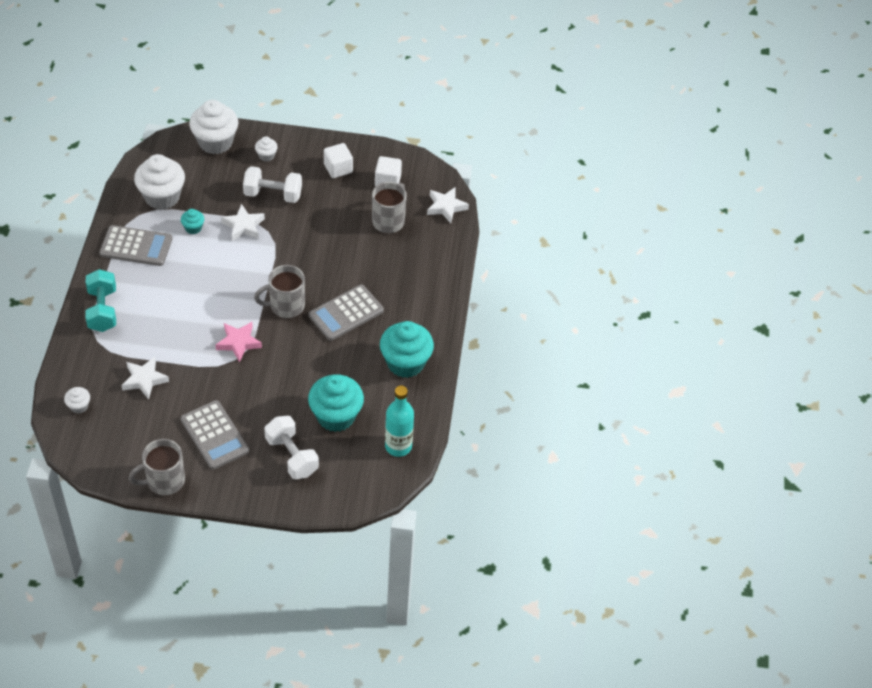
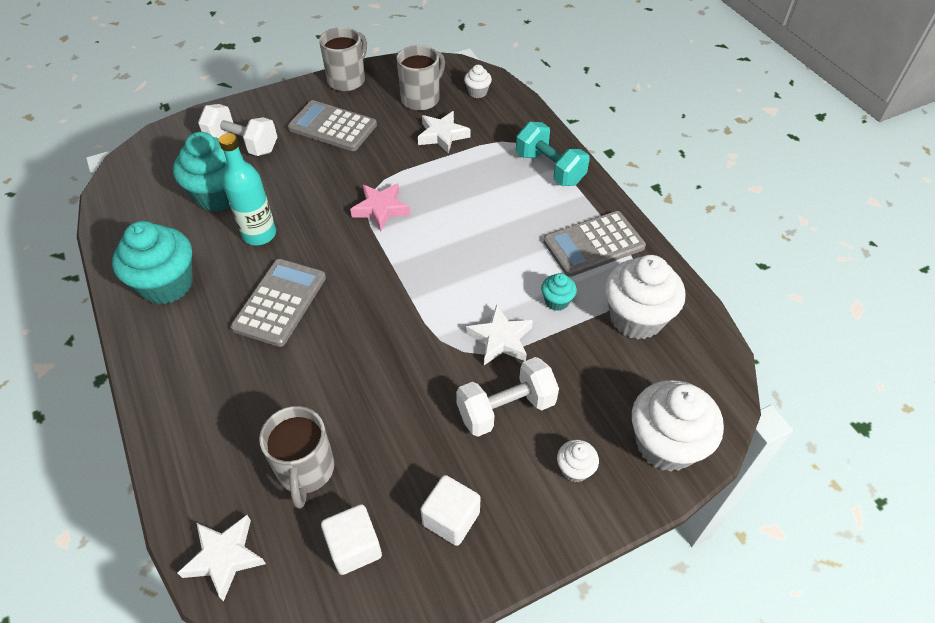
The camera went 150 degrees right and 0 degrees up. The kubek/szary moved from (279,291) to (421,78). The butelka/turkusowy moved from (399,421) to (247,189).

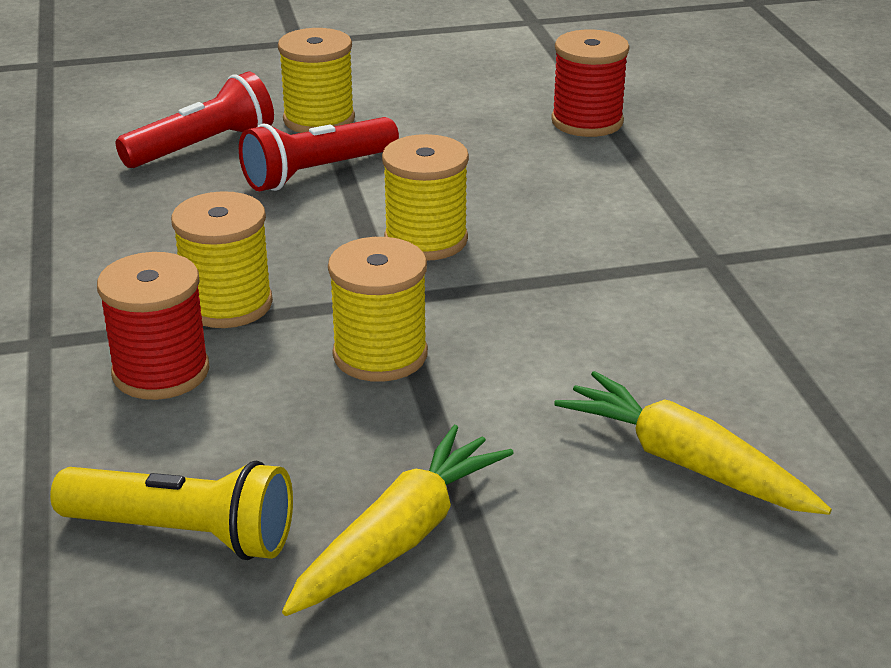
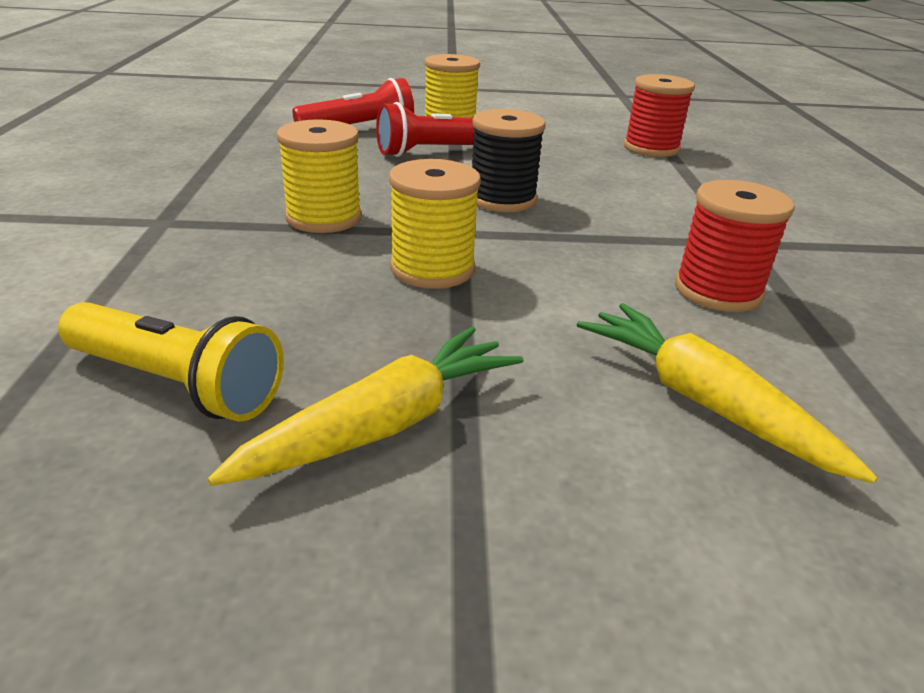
The camera went 10 degrees right and 0 degrees up. The szpulka/czerwony moved from (153,326) to (735,246). The szpulka/żółty at (425,197) became the szpulka/czarny at (508,160).

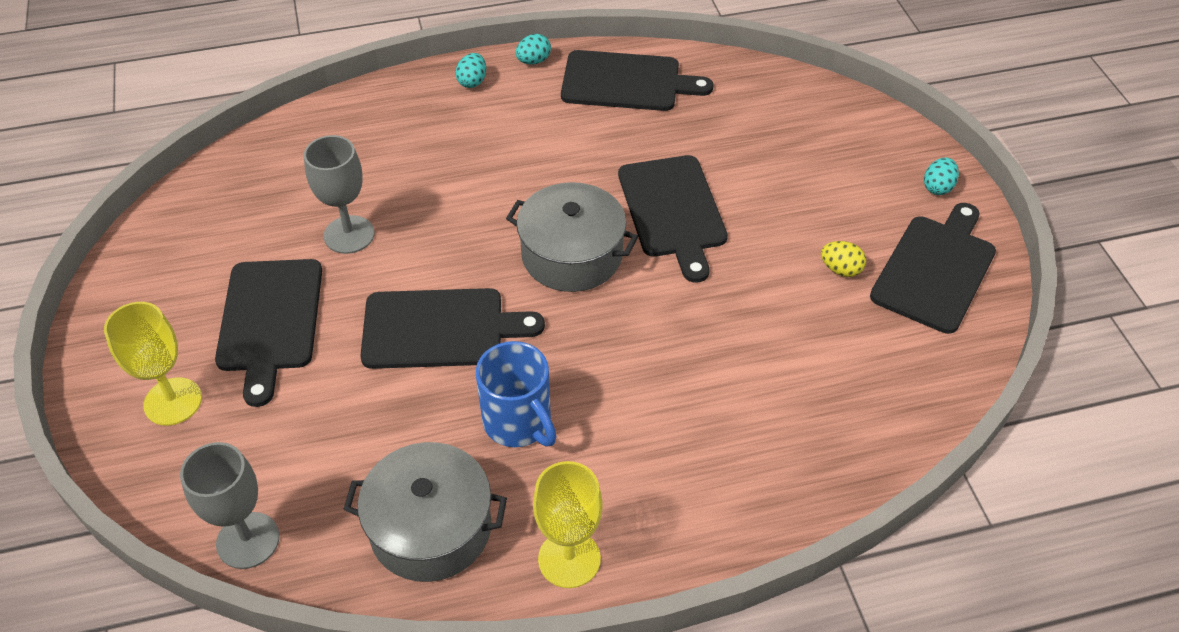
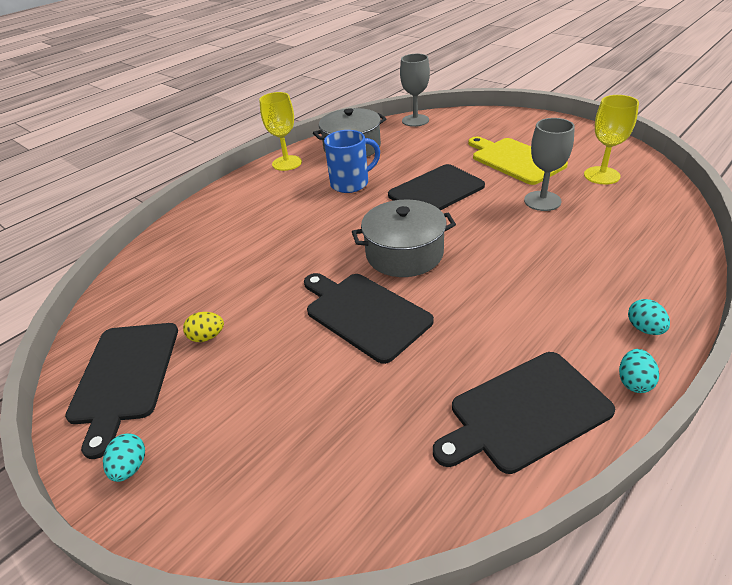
The camera went 150 degrees right and 10 degrees down. The kielich/żółty moved from (153,363) to (611,139). The deska do krojenia/czarny at (268,333) became the deska do krojenia/żółty at (518,161). The kubek/niebieski at (516,394) turned 135 degrees clockwise.

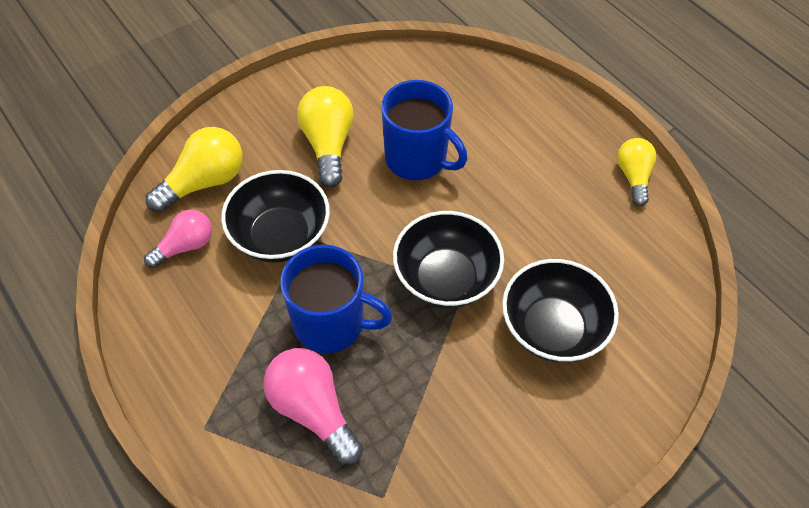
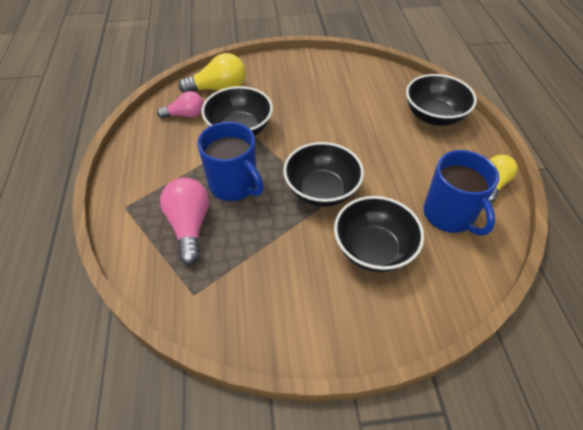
The camera went 30 degrees right and 5 degrees down. The żarówka/żółty at (325,136) disappeared. The kubek/niebieski moved from (424,130) to (461,193). The miska/czarny at (441,100) appeared.

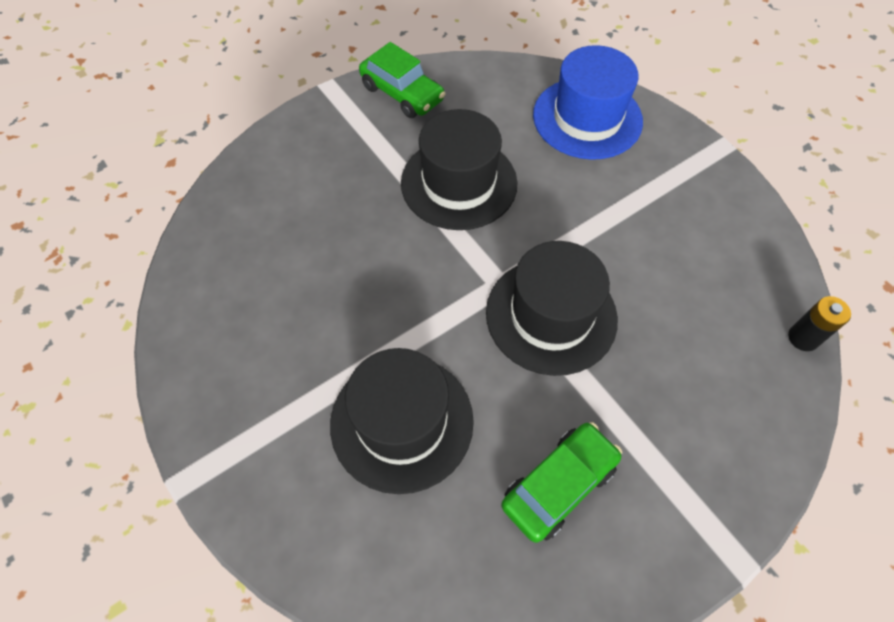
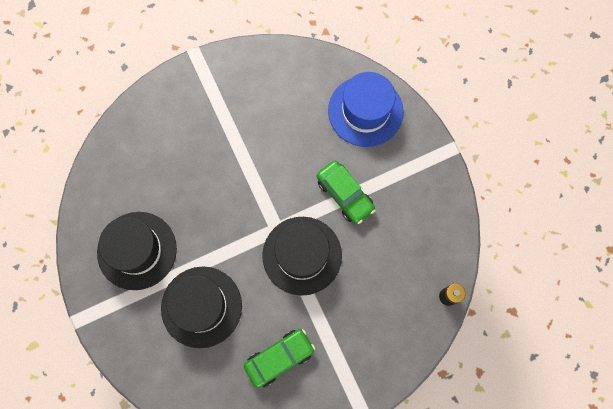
The camera went 10 degrees right and 15 degrees up. The samochód/zielony moved from (402,80) to (346,192). The kapelusz/czarny moved from (459,169) to (137,251).

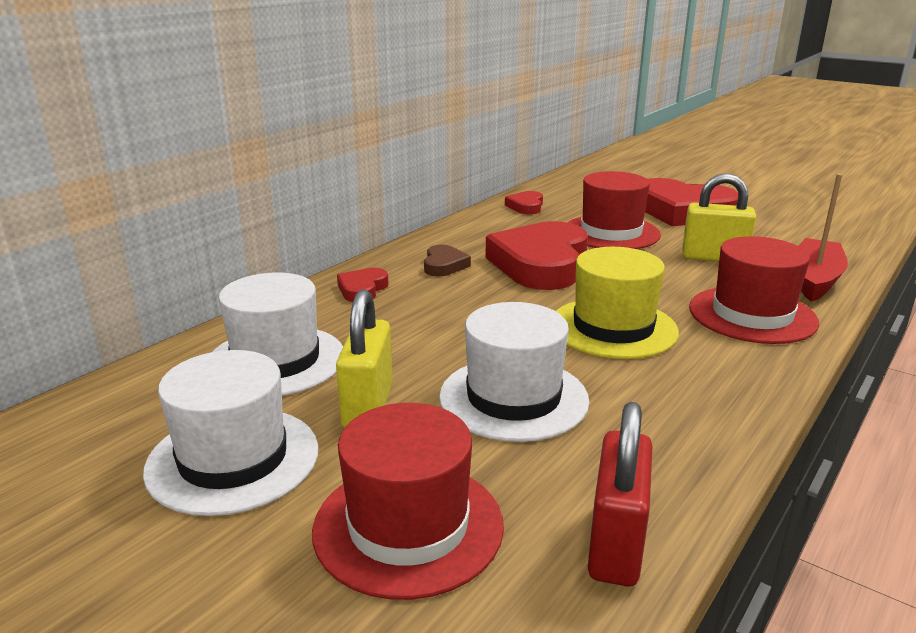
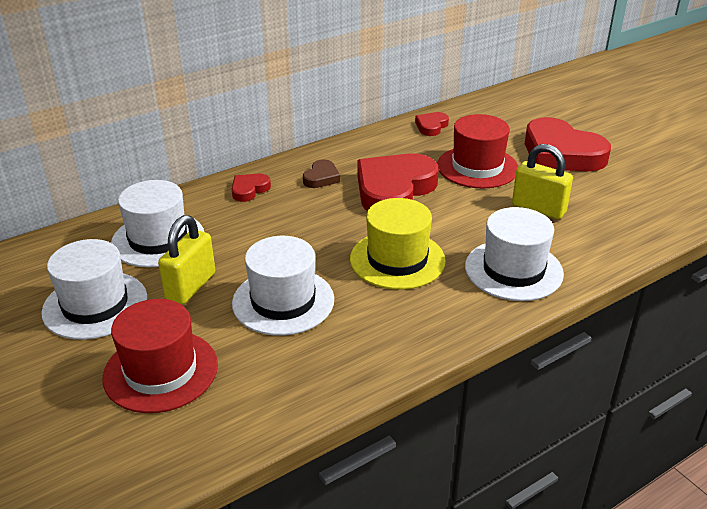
The camera went 20 degrees right and 10 degrees up. The kłódka/czerwony at (620,494) disappeared. The kapelusz/czerwony at (754,290) became the kapelusz/biały at (514,254). The łódka/czerwony at (823,238) disappeared.

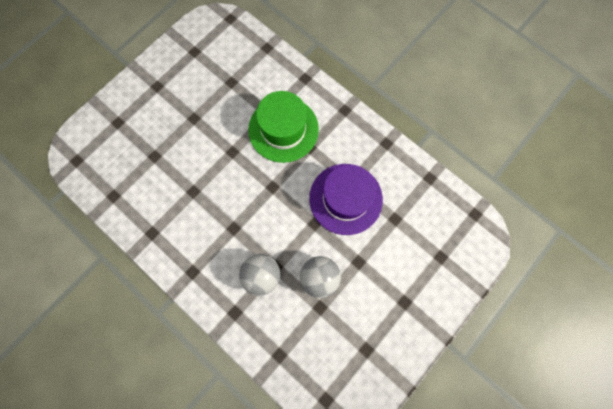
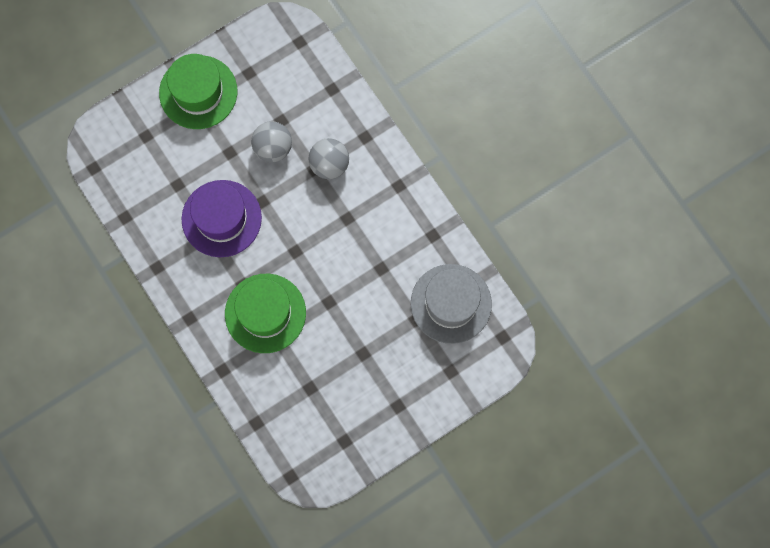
The camera went 165 degrees left and 0 degrees up. The kapelusz/zielony at (198,91) appeared. The kapelusz/szary at (451,304) appeared.

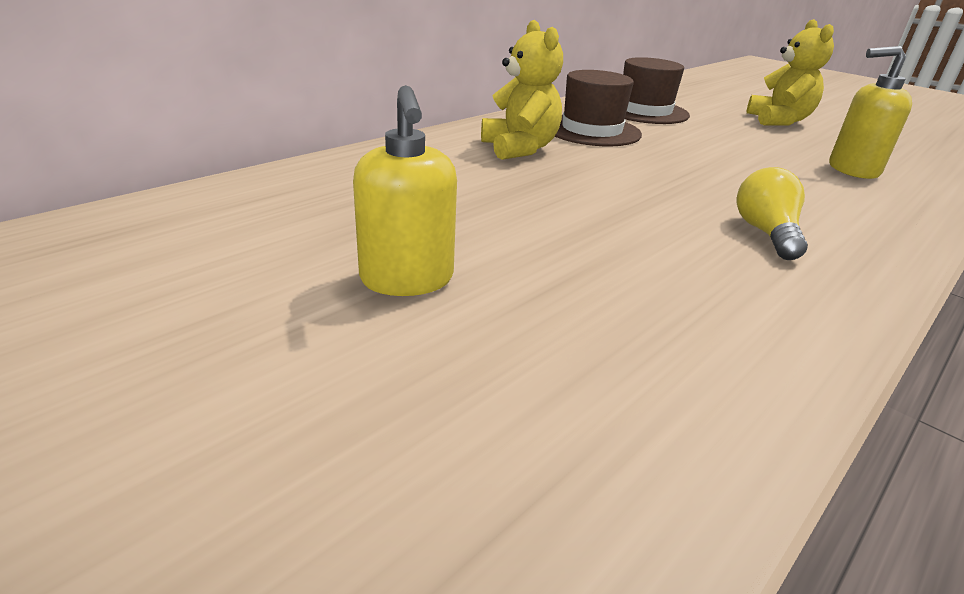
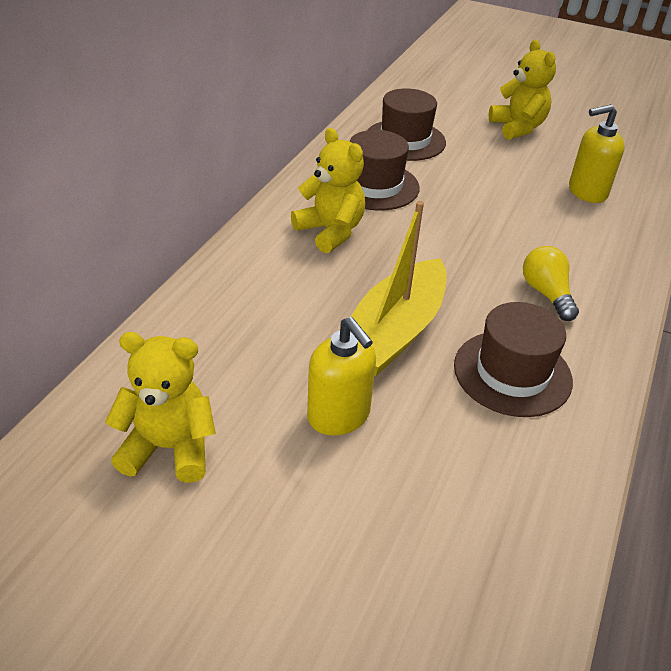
The camera went 20 degrees left and 10 degrees up. The miś/żółty at (160,407) appeared. The łódka/żółty at (399,289) appeared. The kapelusz/brązowy at (513,359) appeared.

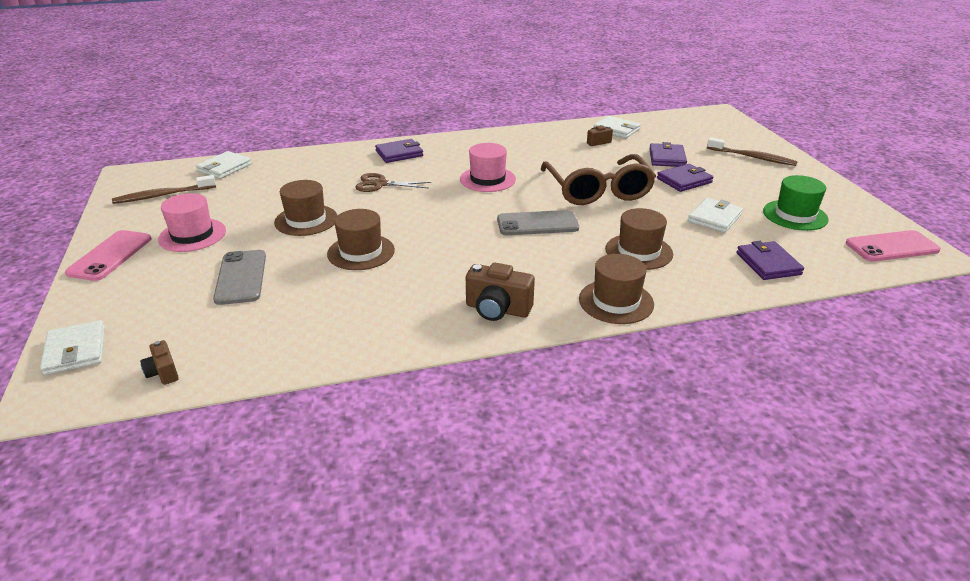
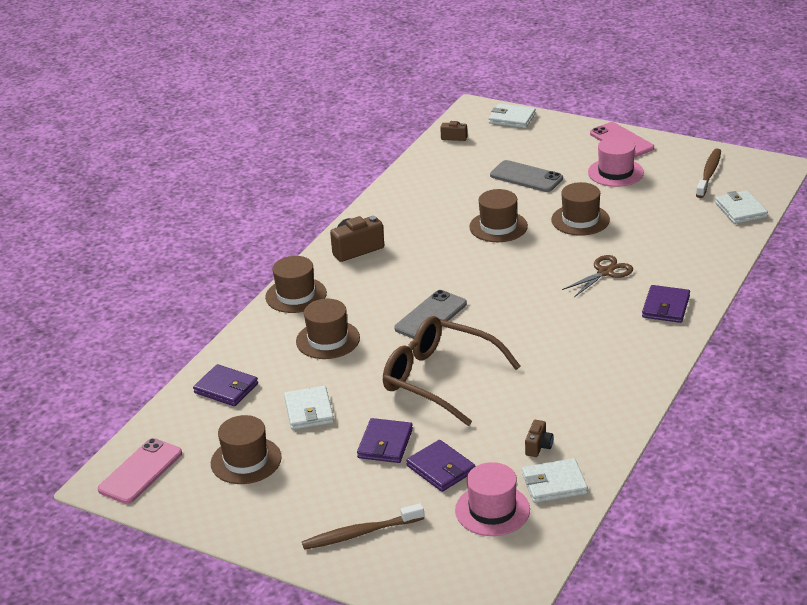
The camera went 135 degrees right and 0 degrees up. The kapelusz/różowy moved from (488,167) to (492,499). The kapelusz/zielony at (796,203) became the kapelusz/brązowy at (246,449).

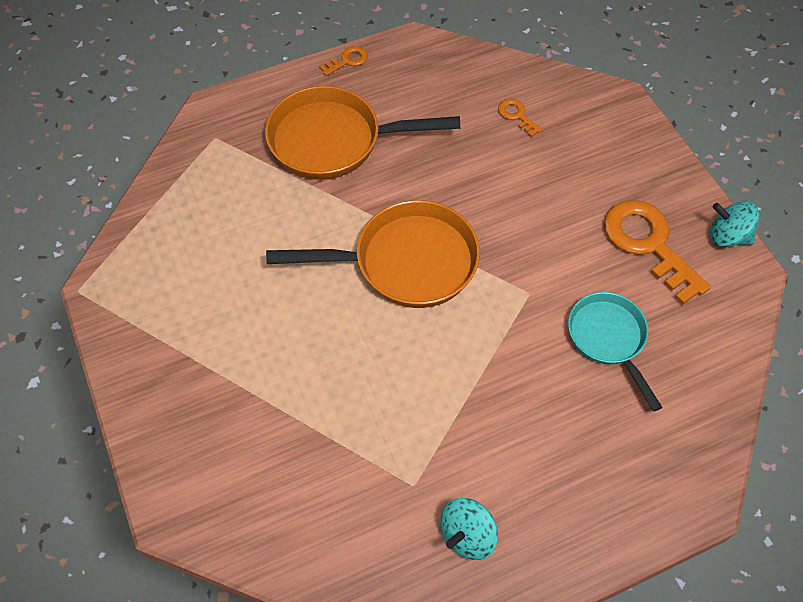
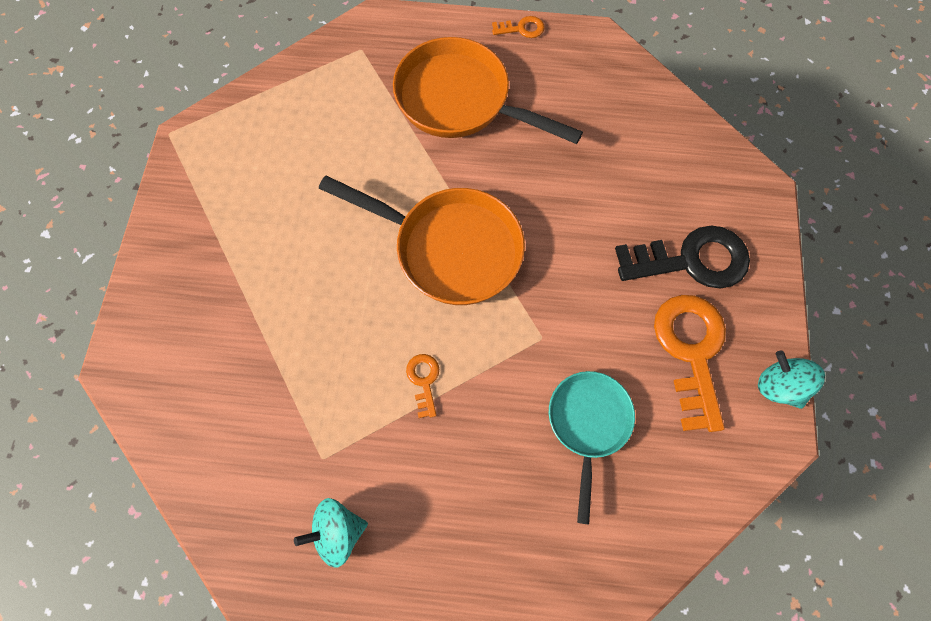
The camera went 30 degrees right and 10 degrees up. The klucz/pomarańczowy moved from (520,118) to (422,386). The klucz/czarny at (682,257) appeared.

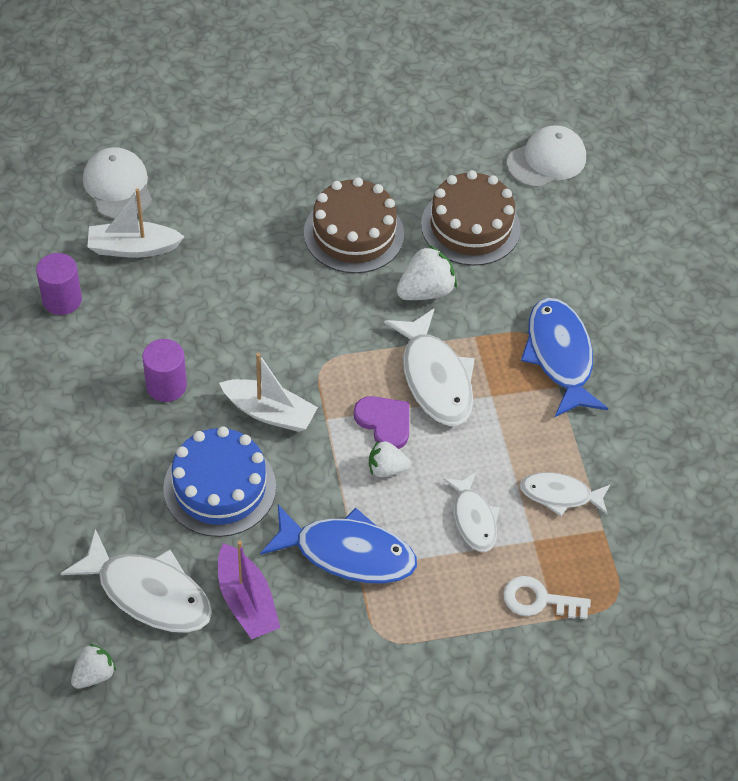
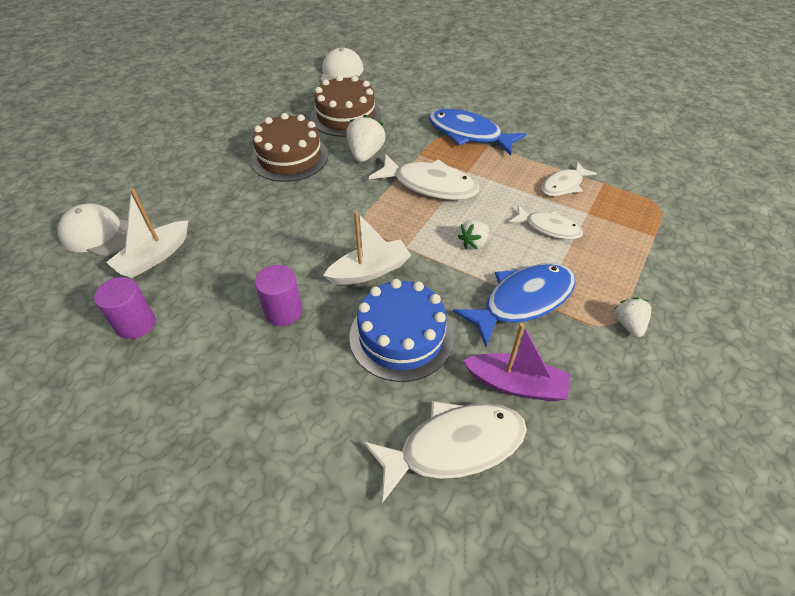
The camera went 45 degrees left and 5 degrees down. The truskawka/biały moved from (93,666) to (632,317). The serce/fioletowy at (381,422) disappeared. The klucz/biały at (547,598) disappeared.

